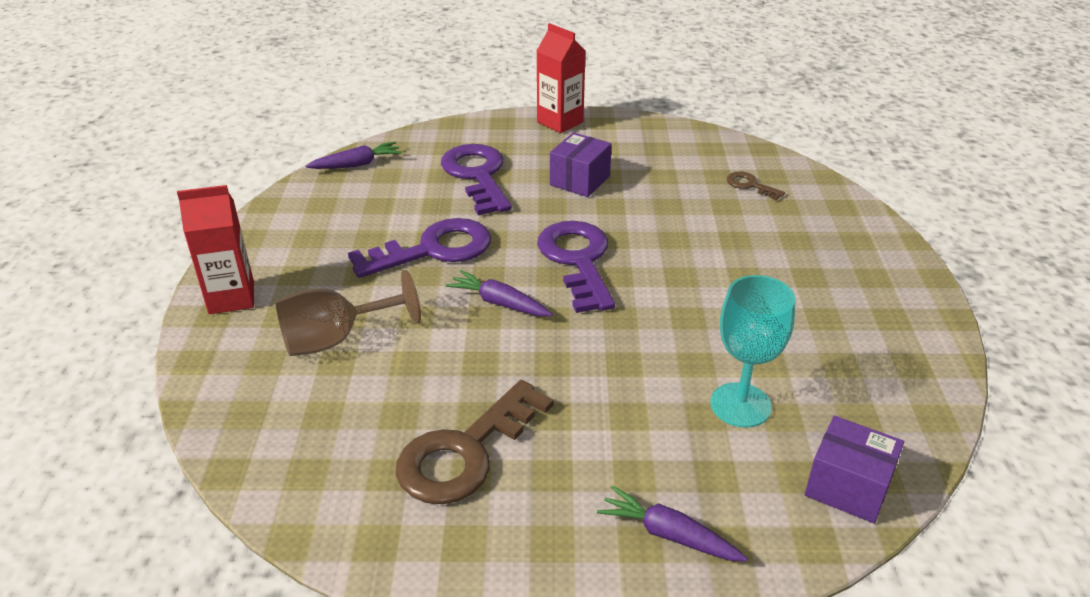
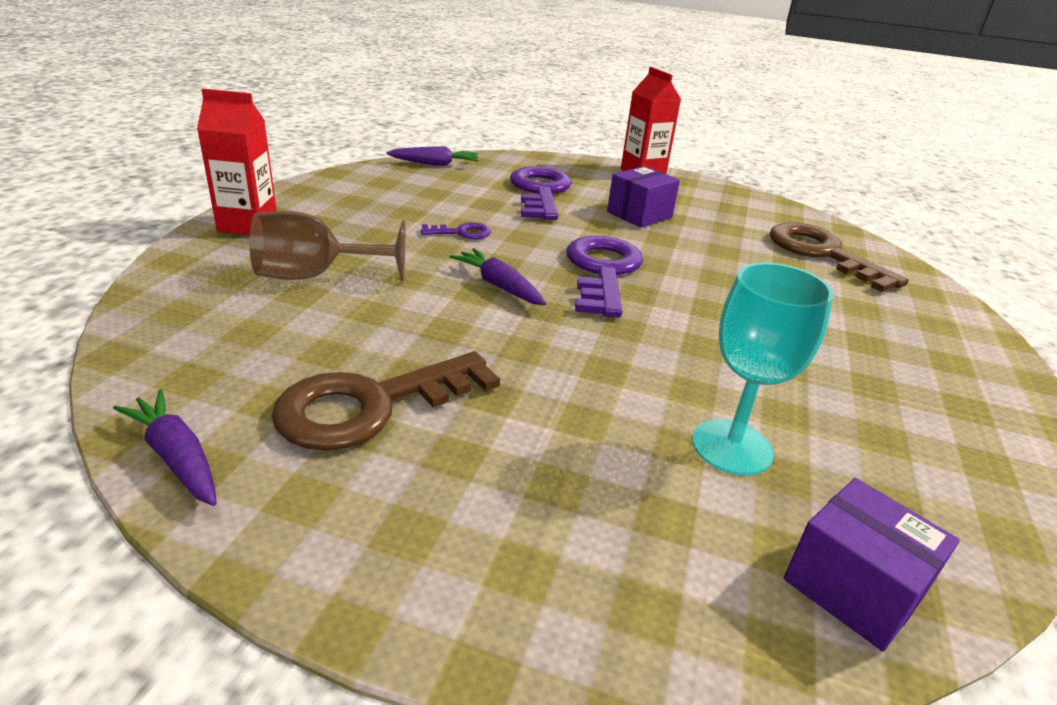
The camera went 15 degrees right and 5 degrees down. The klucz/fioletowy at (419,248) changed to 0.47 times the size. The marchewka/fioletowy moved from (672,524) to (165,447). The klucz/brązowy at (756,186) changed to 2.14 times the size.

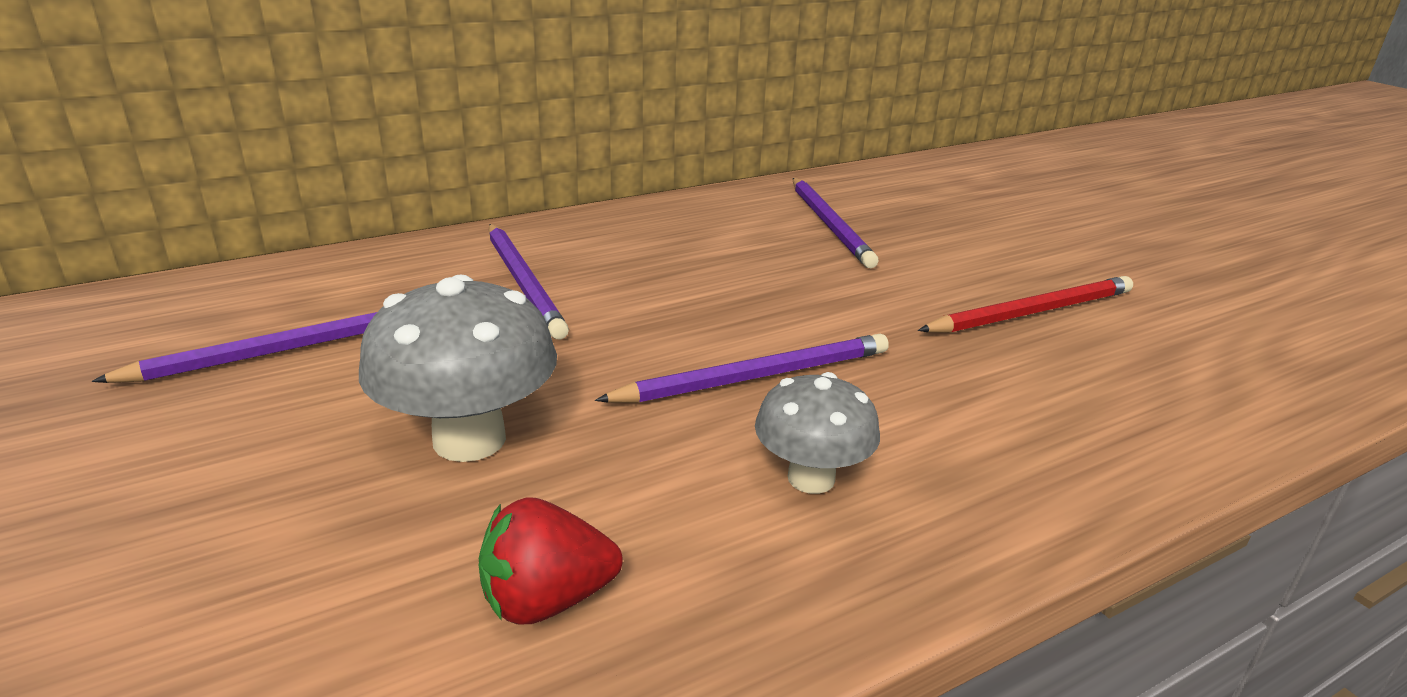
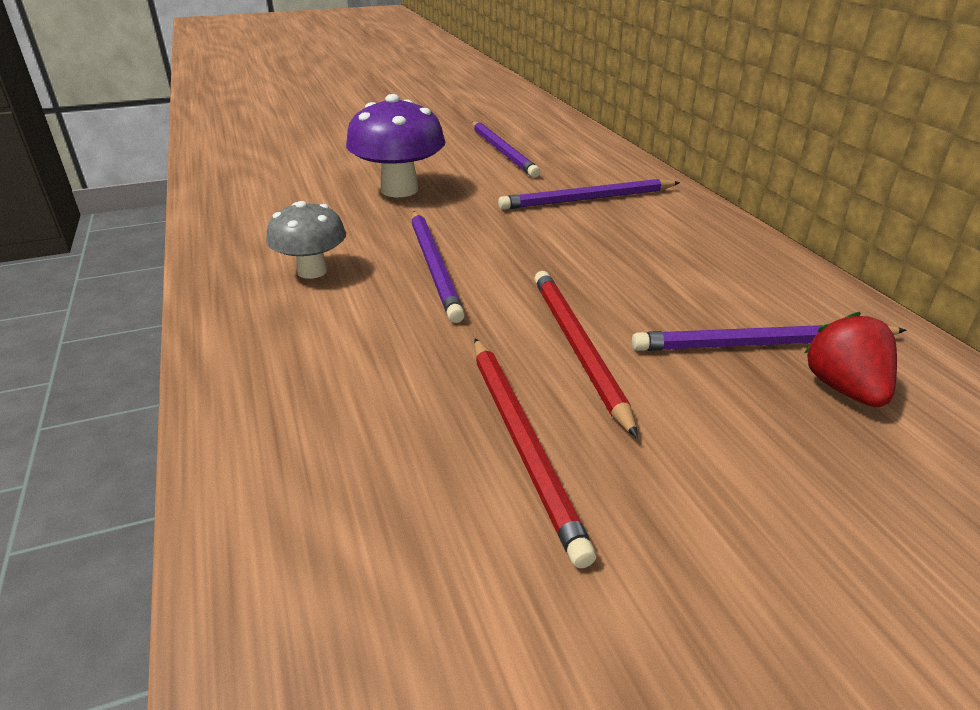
The camera went 100 degrees right and 5 degrees up. The grzyb/szary at (458,368) became the grzyb/fioletowy at (395,145). The truskawka/czerwony moved from (551,560) to (851,359). The ołówek/czerwony at (586,354) appeared.

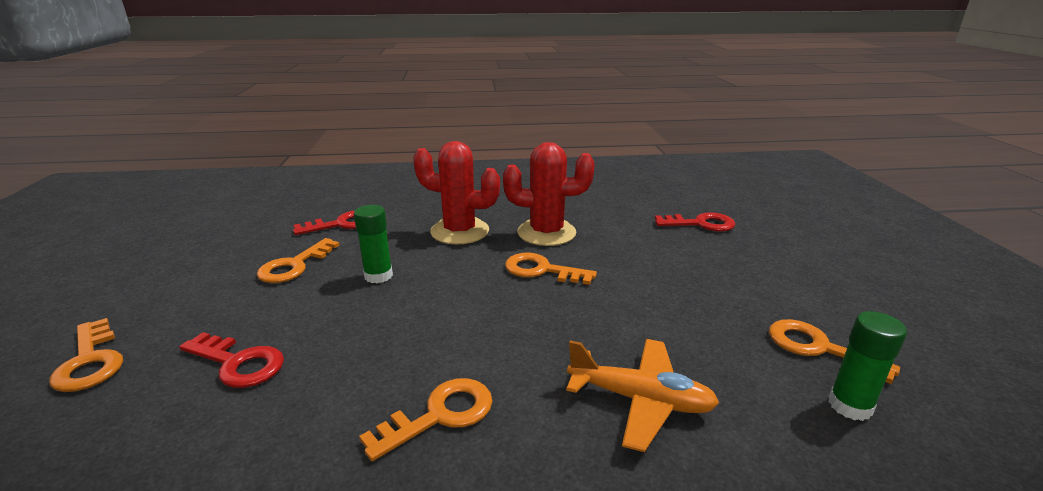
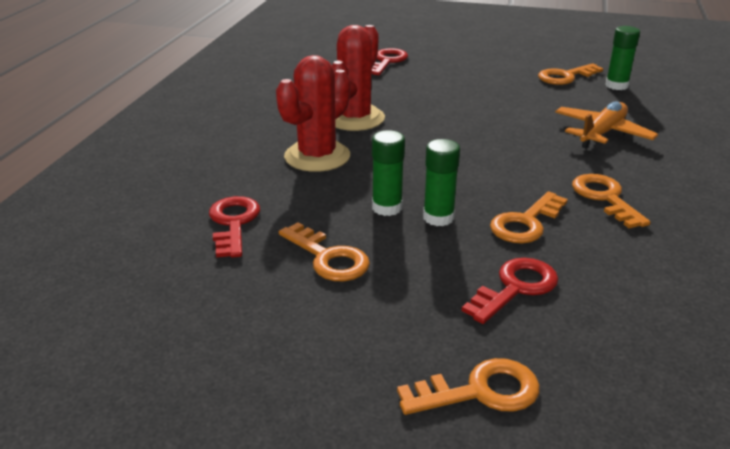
The camera went 70 degrees left and 5 degrees up. The klucz/pomarańczowy moved from (551,269) to (529,217). The klej w sztyfcie/zielony at (441,182) appeared.

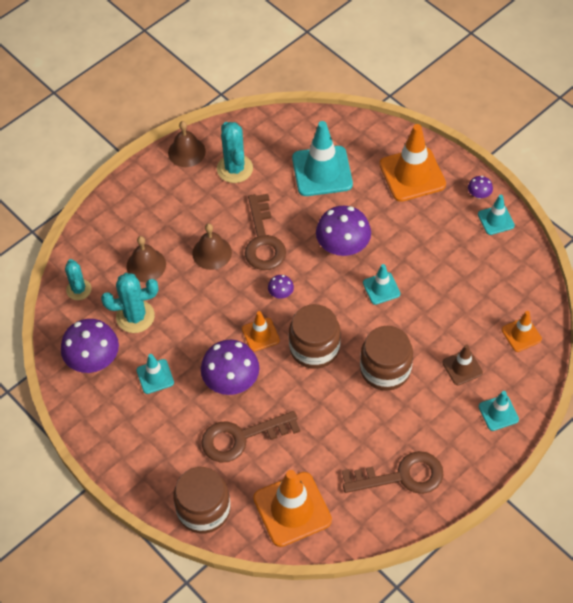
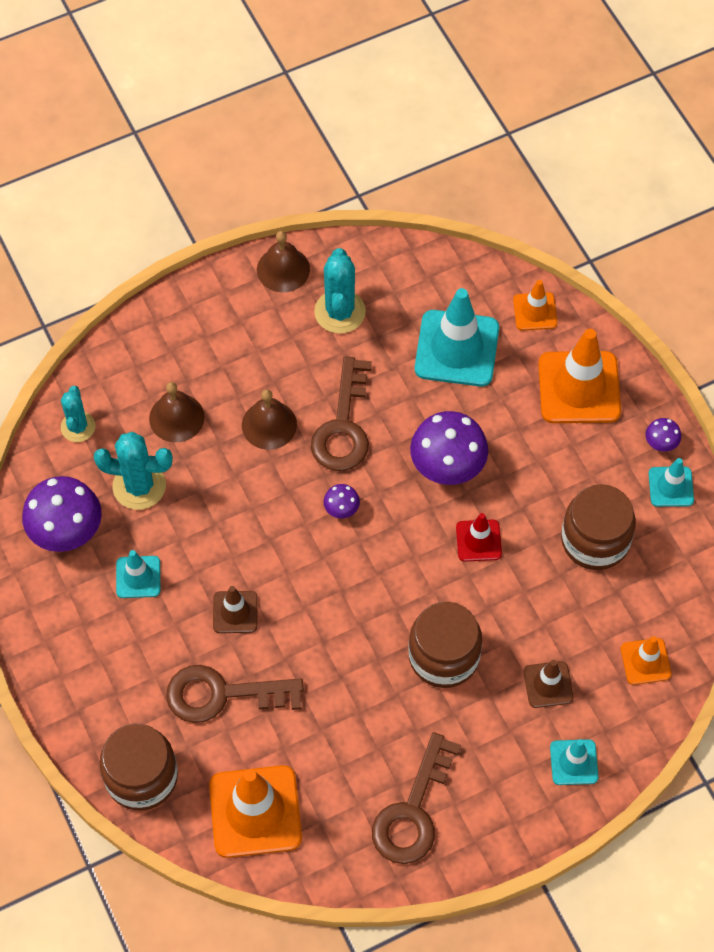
The camera went 15 degrees right and 5 degrees up. The grzyb/fioletowy at (230,367) was replaced by the pachołek/brązowy at (235,609). The pachołek/pomarańczowy moved from (261,331) to (535,305). The słoik/brązowy moved from (315,336) to (598,527). The klucz/brązowy at (393,472) turned 105 degrees clockwise. The pachołek/turkusowy at (382,284) became the pachołek/czerwony at (479,537).

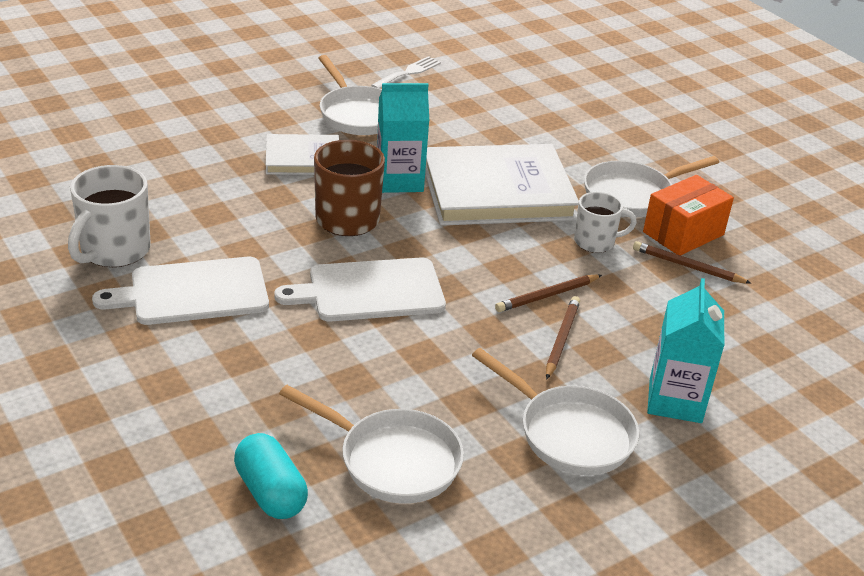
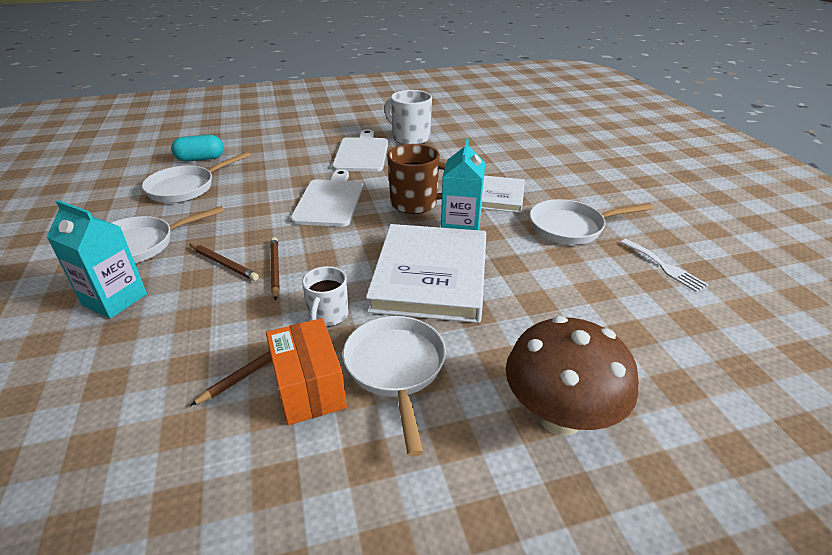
The camera went 110 degrees right and 0 degrees up. The grzyb/brązowy at (572,375) appeared.

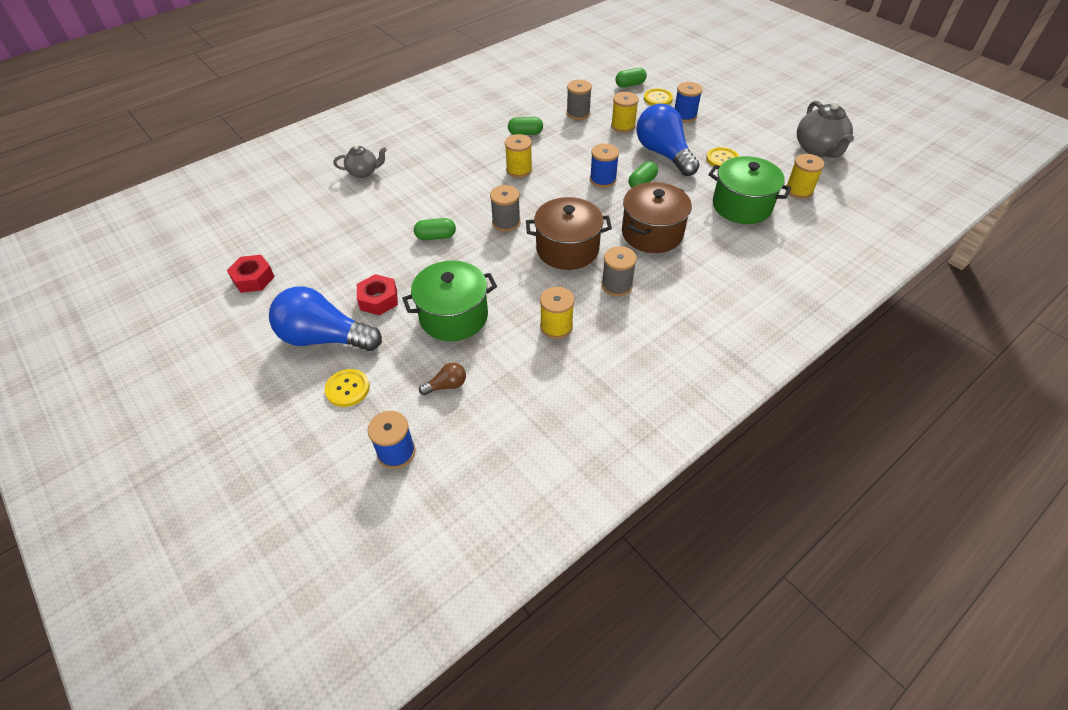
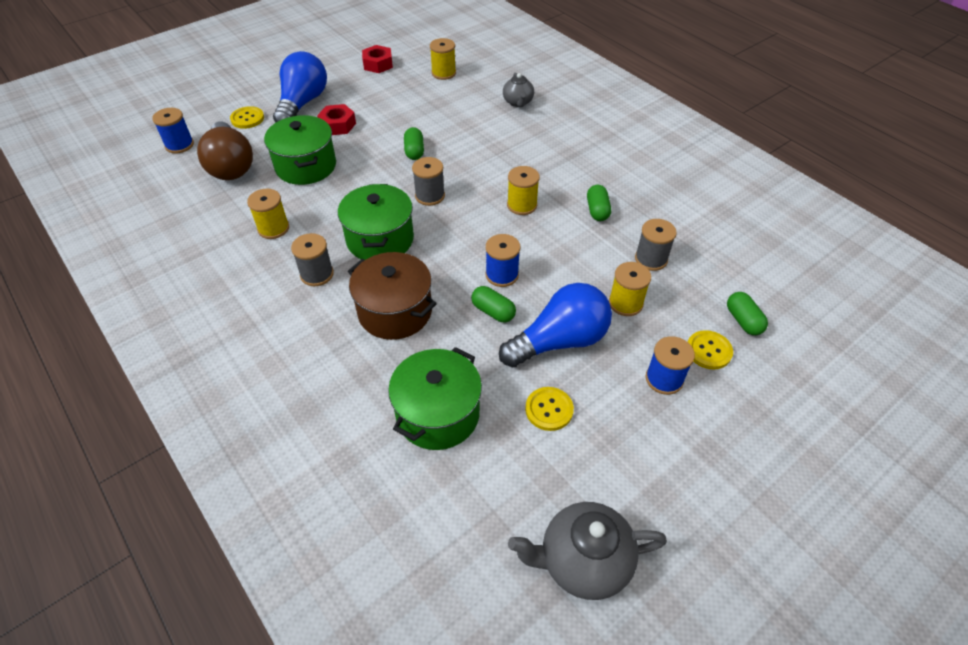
The camera went 90 degrees right and 0 degrees up. The żarówka/brązowy at (442,378) changed to 2.36 times the size. The garnek/brązowy at (569,233) became the garnek/zielony at (376,222). The szpulka/żółty moved from (804,176) to (443,59).

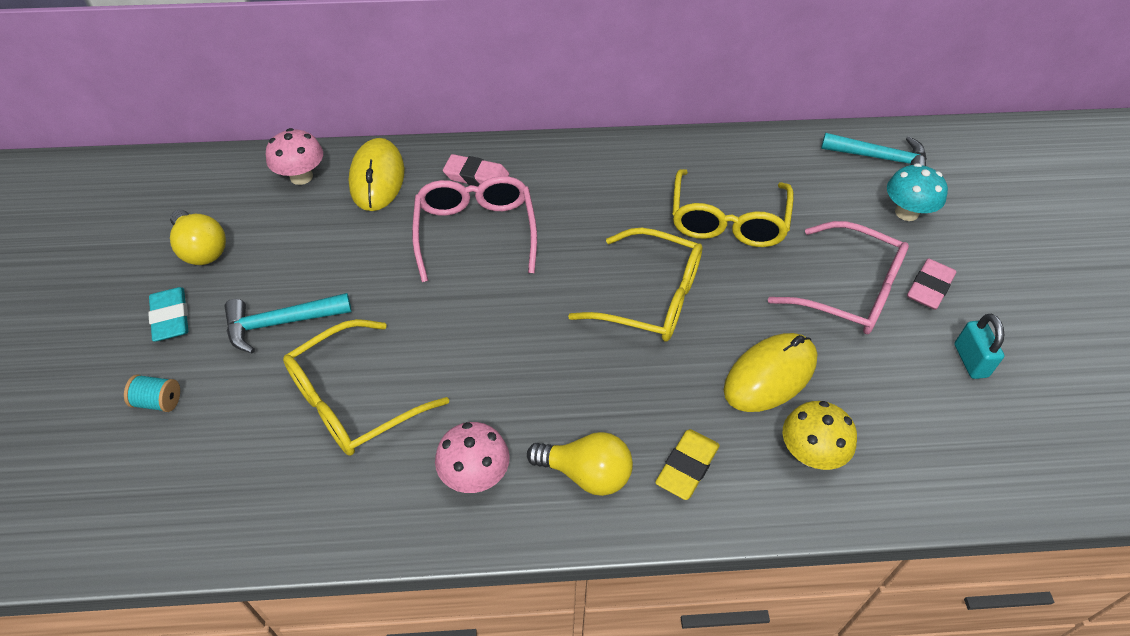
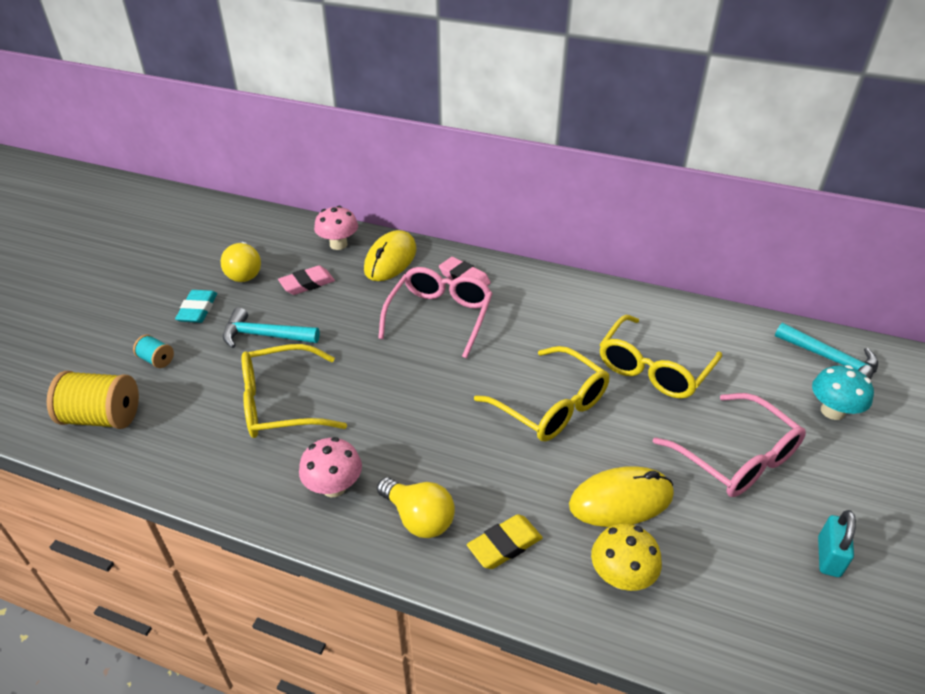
The camera went 25 degrees right and 10 degrees down. The gumka do mazania/różowy moved from (932,284) to (306,280). The szpulka/żółty at (93,400) appeared.

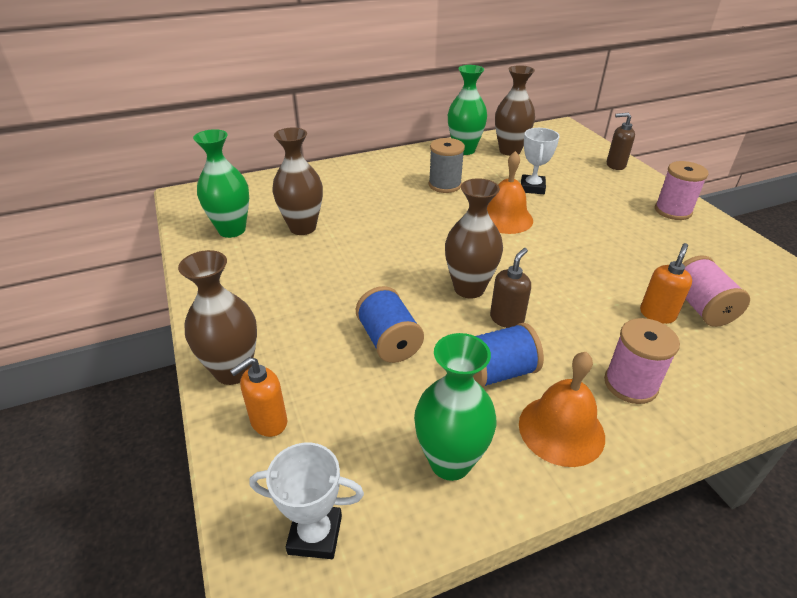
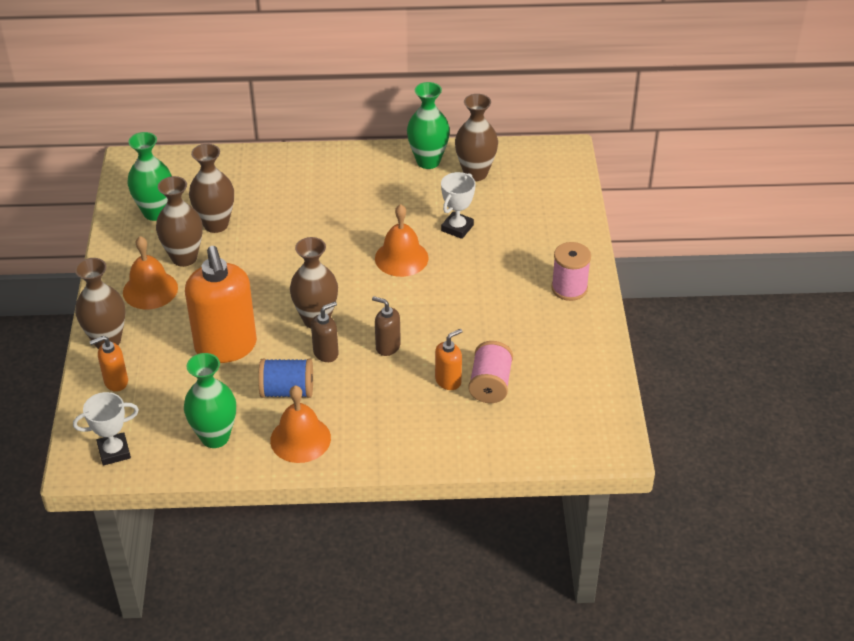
The camera went 20 degrees right and 5 degrees up. The puchar/biały at (307,501) turned 45 degrees counterclockwise. The szpulka/niebieski at (390,324) was replaced by the dozownik mydła/pomarańczowy at (221,304). The szpulka/szary at (447,165) disappeared. The szpulka/różowy at (642,361) disappeared. The dozownik mydła/brązowy moved from (621,141) to (386,326). The dzwonek/pomarańczowy at (150,272) appeared. The wazon/brązowy at (179,221) appeared.

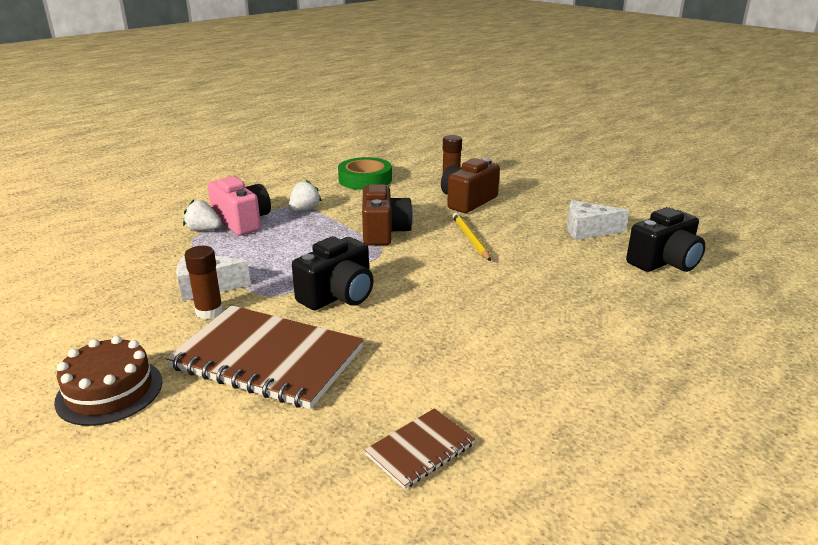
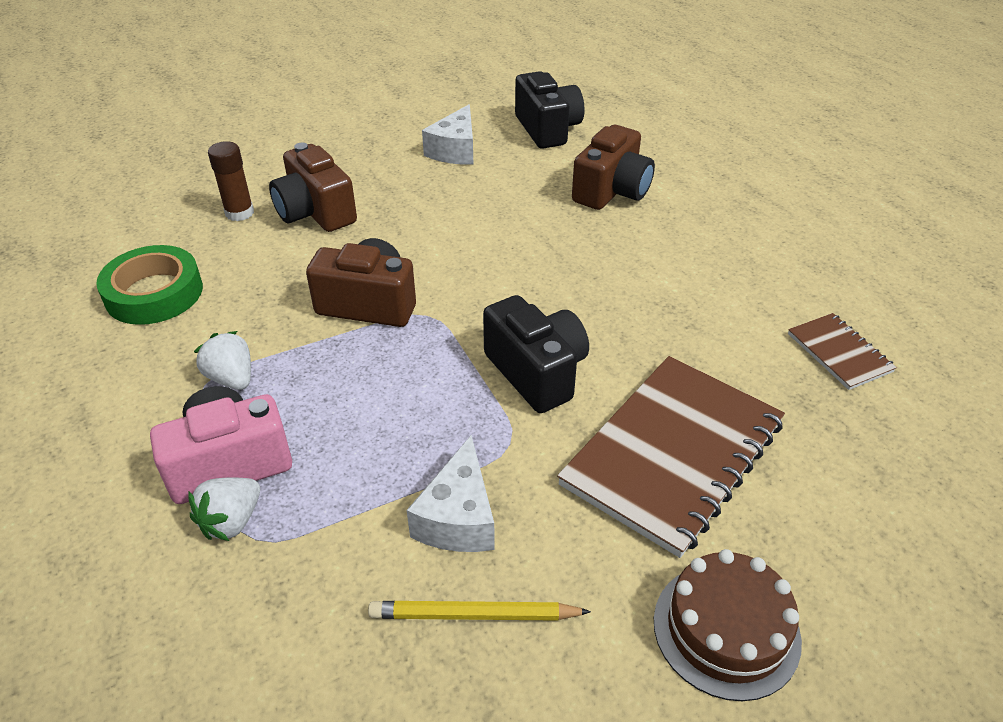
The camera went 75 degrees left and 15 degrees up. The klej w sztyfcie/brązowy at (203,282) disappeared. The ołówek/żółty moved from (472,237) to (479,611). The aparat fotograficzny/brązowy at (613,167) appeared.

